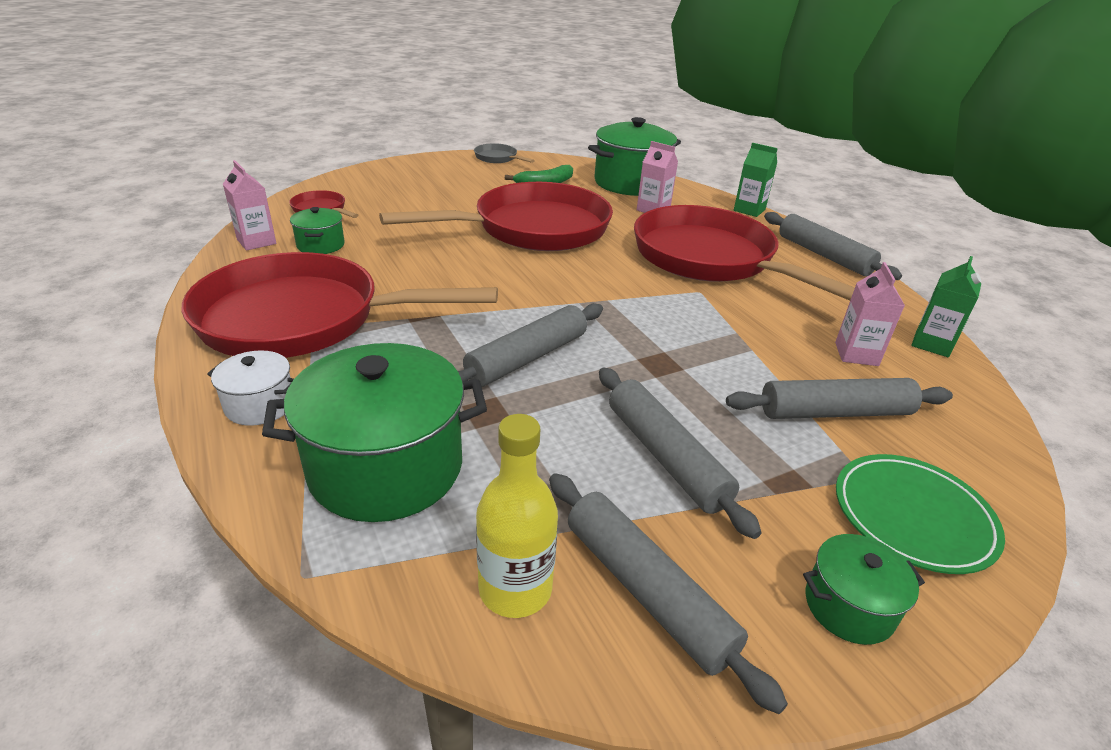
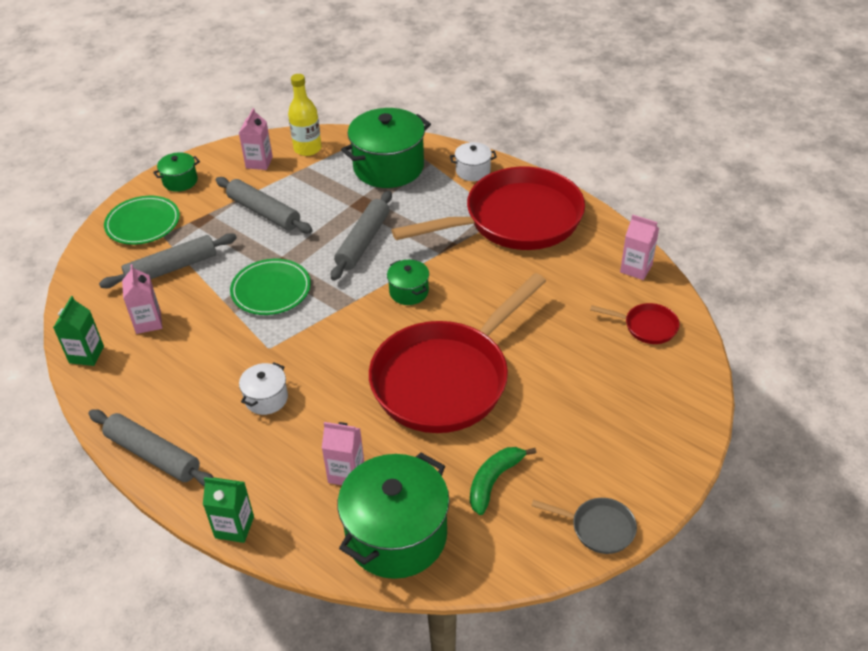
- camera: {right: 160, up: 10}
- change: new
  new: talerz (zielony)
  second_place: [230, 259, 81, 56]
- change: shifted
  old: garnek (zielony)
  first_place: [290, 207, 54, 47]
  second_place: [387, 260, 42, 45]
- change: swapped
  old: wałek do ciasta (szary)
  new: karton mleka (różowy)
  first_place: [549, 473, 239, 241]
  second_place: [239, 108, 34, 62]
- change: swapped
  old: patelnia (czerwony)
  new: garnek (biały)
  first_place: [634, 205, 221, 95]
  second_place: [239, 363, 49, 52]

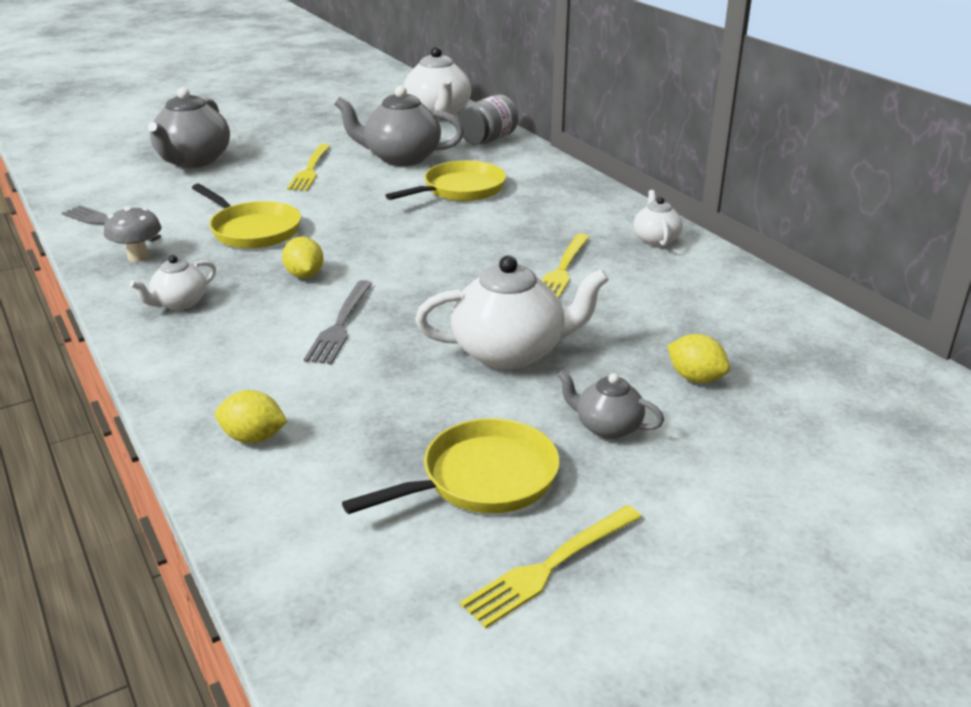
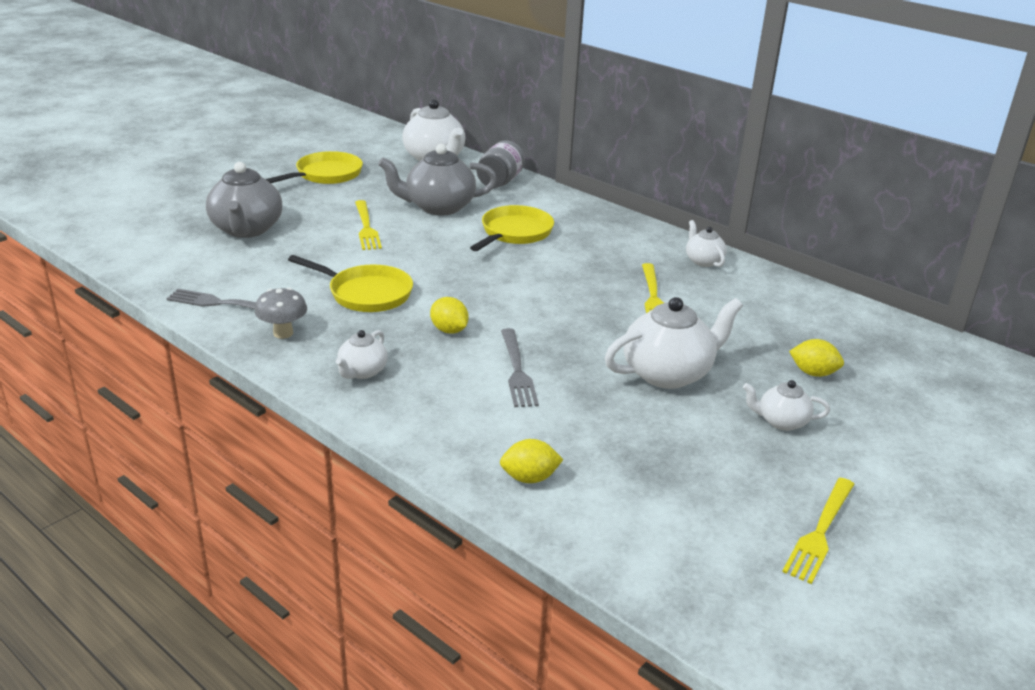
- camera: {right: -20, up: 0}
- change: shifted
  old: patelnia (żółty)
  first_place: [342, 418, 218, 96]
  second_place: [266, 151, 97, 33]
- change: repainted
  old: imbryk (szary)
  new: imbryk (biały)
  first_place: [557, 370, 107, 69]
  second_place: [743, 380, 87, 51]

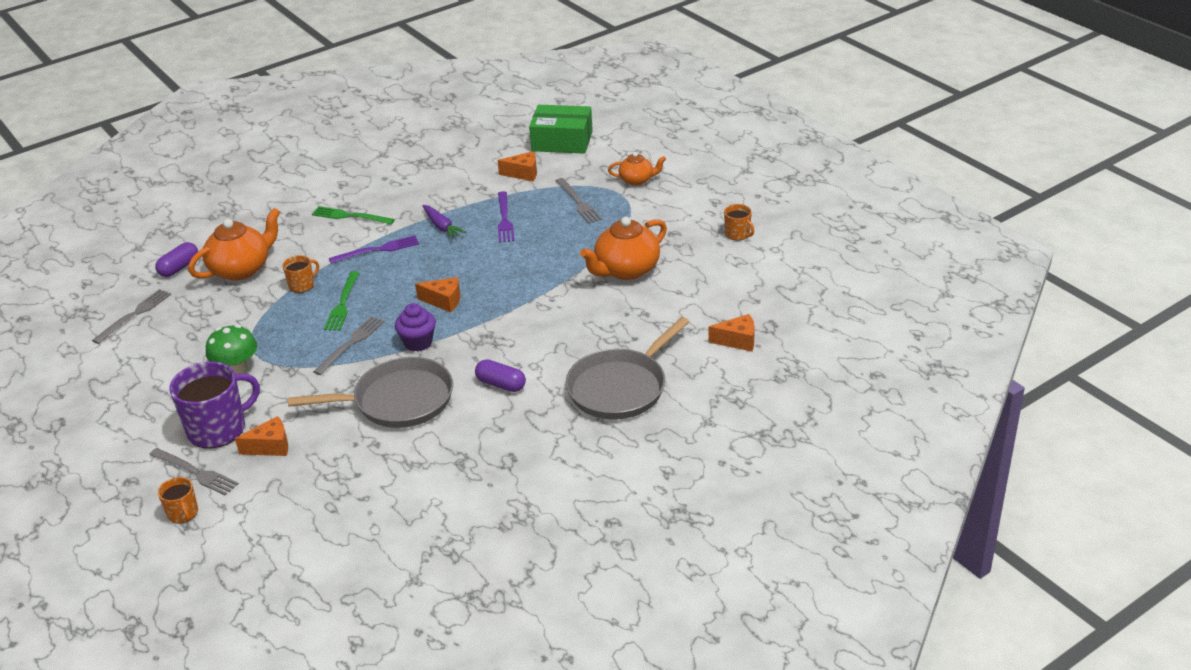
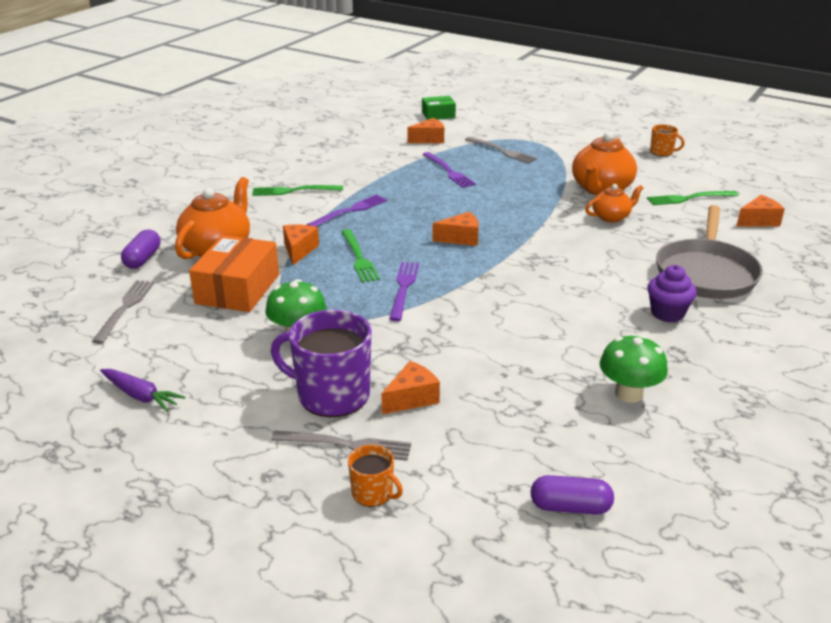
- camera: {right: -25, up: -5}
- change: gone
  old: patelnia (szary)
  first_place: [288, 357, 165, 71]
- change: new
  new: pudełko (pomarańczowy)
  second_place: [189, 235, 90, 77]
- change: new
  new: grzyb (zielony)
  second_place: [600, 335, 68, 68]
- change: new
  new: widelec (zielony)
  second_place: [647, 191, 91, 14]
- change: shifted
  old: muffinka (fioletowy)
  first_place: [395, 303, 41, 49]
  second_place: [647, 265, 50, 57]
- change: shifted
  old: marchewka (fioletowy)
  first_place: [423, 205, 44, 34]
  second_place: [100, 369, 86, 43]
- change: shifted
  old: kapsułka (fioletowy)
  first_place: [475, 359, 51, 33]
  second_place: [530, 475, 84, 40]
- change: shifted
  old: imbryk (pomarańczowy)
  first_place: [608, 152, 58, 34]
  second_place: [585, 184, 58, 38]
- change: swapped
  old: kubek (pomarańczowy)
  new: ser (pomarańczowy)
  first_place: [282, 255, 37, 38]
  second_place: [283, 224, 36, 41]
- change: repainted
  old: widelec (szary)
  new: widelec (fioletowy)
  first_place: [313, 316, 72, 59]
  second_place: [389, 262, 30, 59]
- change: rotated
  old: kubek (fioletowy)
  first_place: [169, 362, 91, 87]
  second_place: [271, 310, 100, 107]
  degrees: -105
- change: scaled
  old: pudełko (zielony)
  first_place: [529, 105, 64, 49]
  second_place: [422, 96, 34, 24]
  factor: 0.57

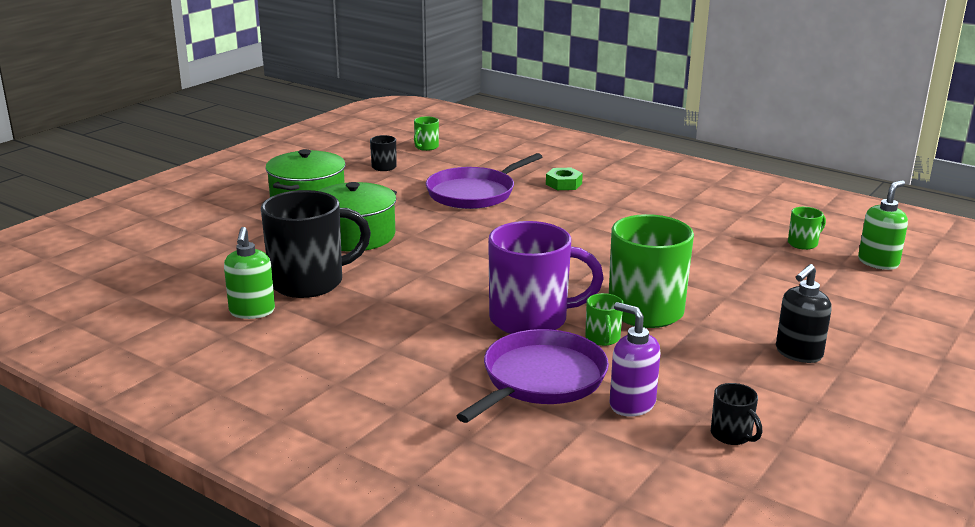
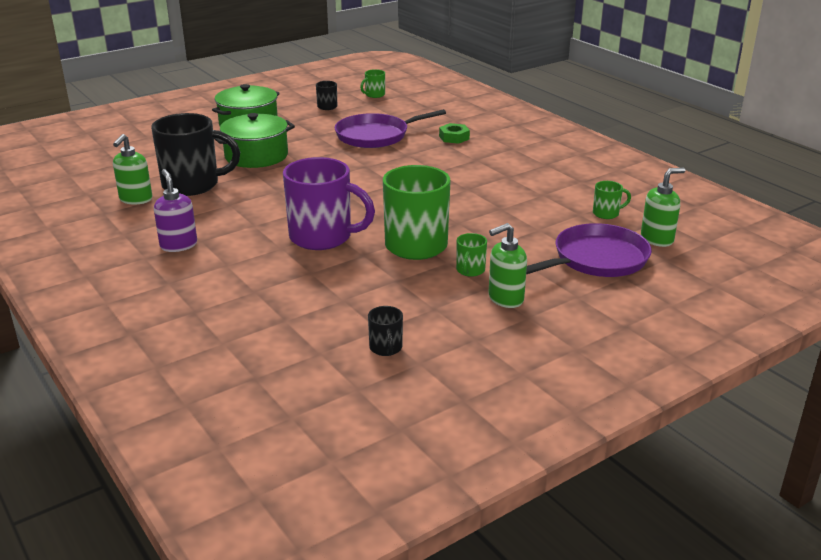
- camera: {right: 20, up: 5}
- change: shifted
  old: patelnia (fioletowy)
  first_place: [457, 329, 152, 94]
  second_place: [526, 223, 126, 54]
- change: shifted
  old: kubek (zielony)
  first_place: [585, 293, 38, 53]
  second_place: [456, 233, 31, 44]
- change: shifted
  old: dozownik mydła (fioletowy)
  first_place: [610, 302, 51, 115]
  second_place: [154, 169, 43, 83]
- change: repainted
  old: dozownik mydła (czarny)
  new: dozownik mydła (zielony)
  first_place: [776, 264, 56, 99]
  second_place: [489, 223, 38, 85]

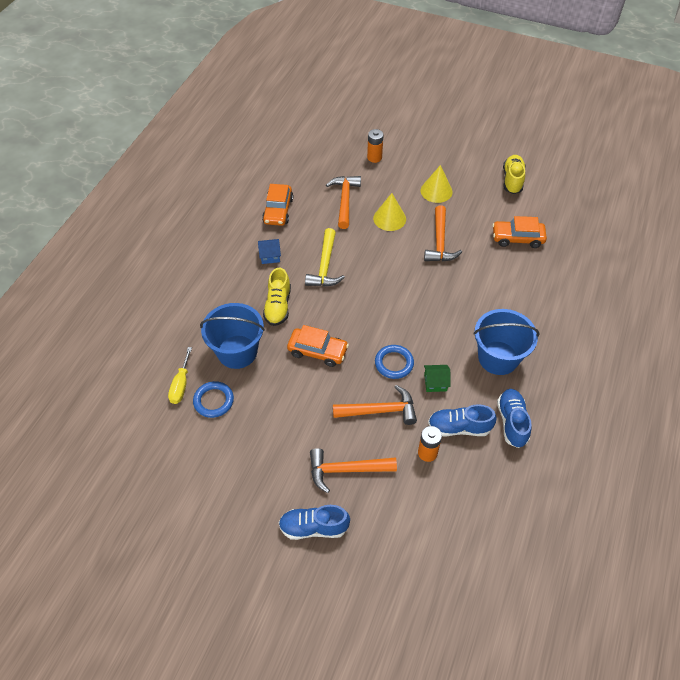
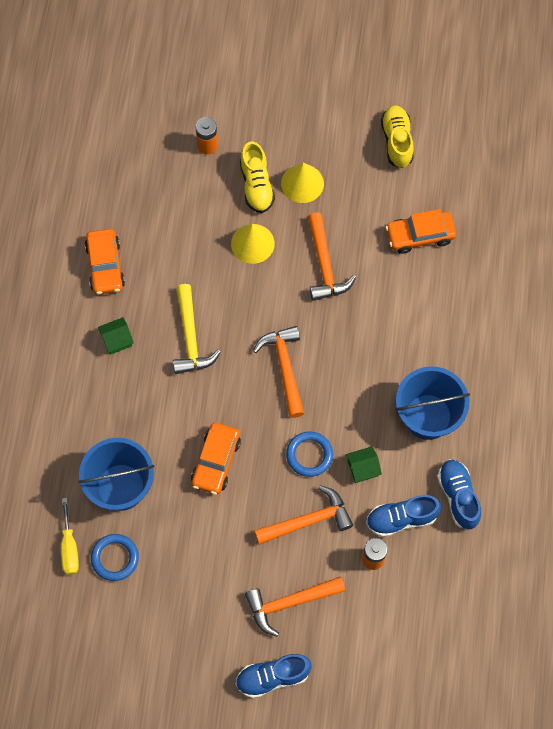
- camera: {right: -15, up: 15}
- change: shifted
  old: but (żółty)
  first_place: [263, 267, 28, 59]
  second_place: [240, 141, 35, 72]
- change: shifted
  old: młotek (pomarańczowy)
  first_place: [326, 176, 35, 53]
  second_place: [253, 326, 51, 92]
- change: repainted
  old: domek (niebieski)
  new: domek (zielony)
  first_place: [258, 239, 23, 25]
  second_place: [98, 317, 36, 38]
- change: rotated
  old: samochód (pomarańczowy)
  first_place: [287, 325, 62, 42]
  second_place: [191, 423, 50, 72]
  degrees: 105

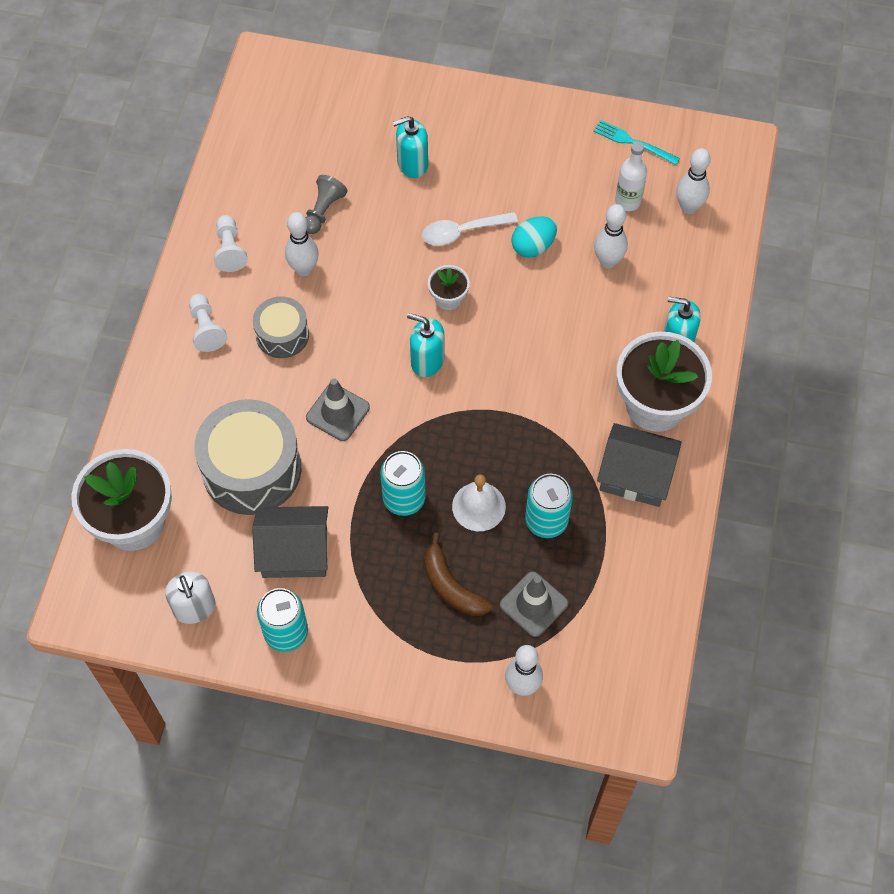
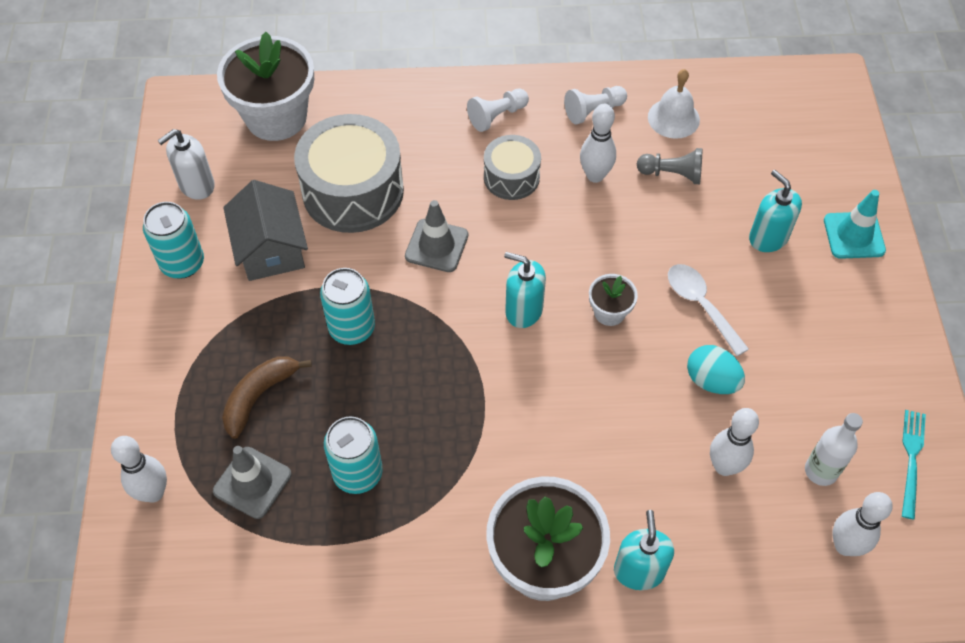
- camera: {right: 75, up: -5}
- change: gone
  old: domek (szary)
  first_place: [597, 423, 85, 84]
- change: new
  new: pachołek (turkusowy)
  second_place: [824, 190, 62, 69]
- change: shifted
  old: dzwonek (biały)
  first_place: [452, 474, 54, 57]
  second_place: [648, 69, 52, 70]
- change: rotated
  old: dozownik mydła (turkusowy)
  first_place: [407, 313, 38, 64]
  second_place: [504, 252, 42, 76]
  degrees: -75

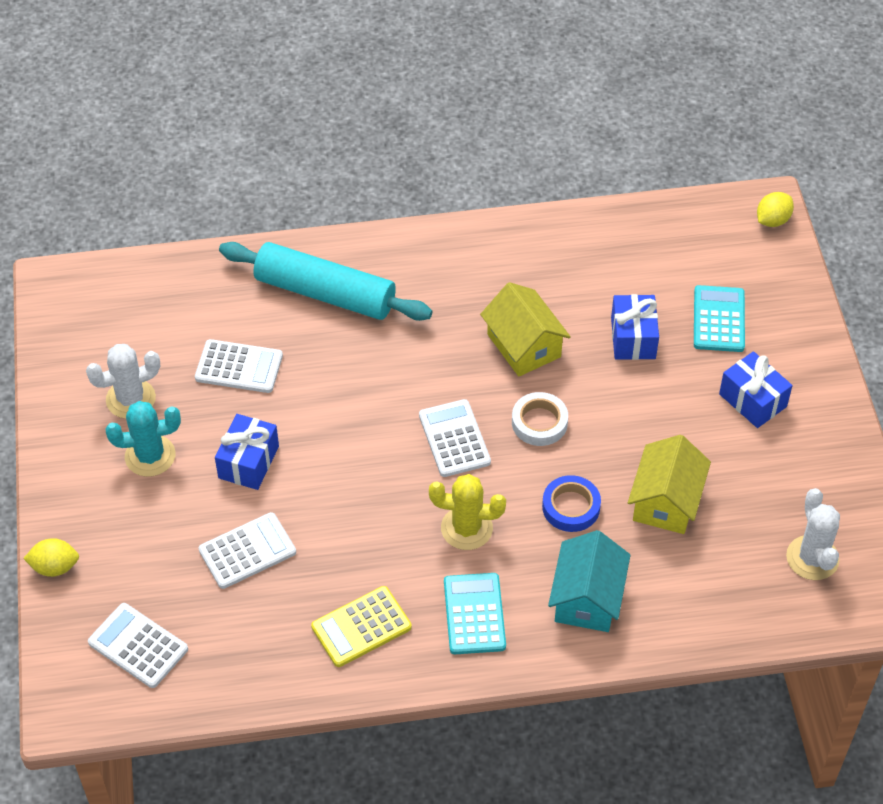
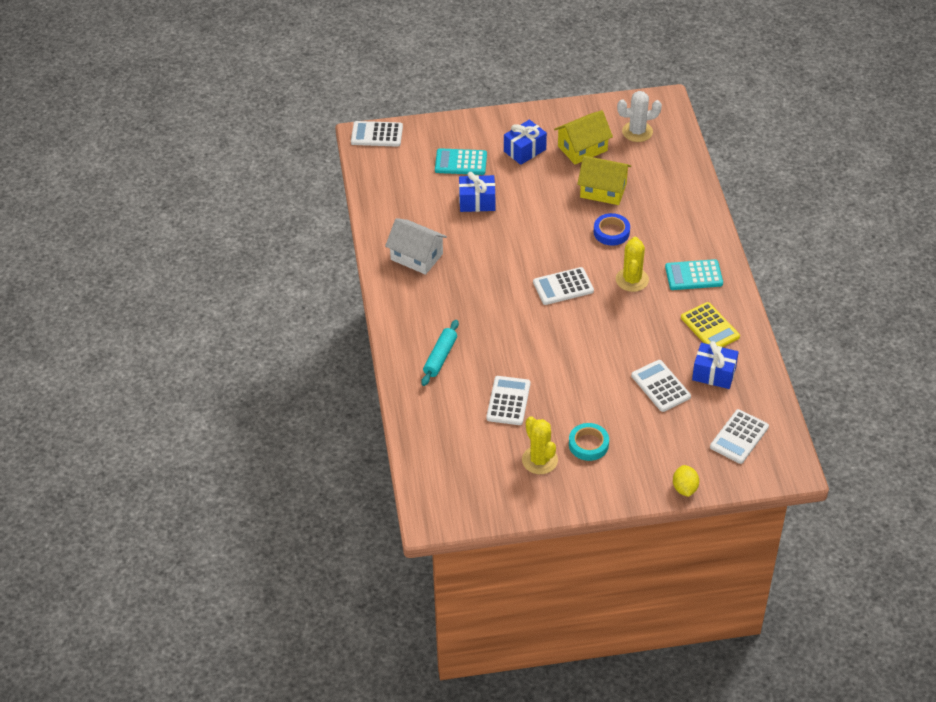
- camera: {right: -90, up: -5}
- change: gone
  old: taśma klejąca (biały)
  first_place: [512, 392, 56, 54]
- change: gone
  old: domek (turkusowy)
  first_place: [548, 530, 83, 102]
- change: new
  new: domek (biały)
  second_place: [385, 218, 62, 57]
- change: shifted
  old: prezent (niebieski)
  first_place: [215, 414, 64, 76]
  second_place: [692, 341, 47, 48]
- change: shifted
  old: domek (żółty)
  first_place: [480, 282, 91, 95]
  second_place: [554, 110, 59, 54]
- change: swapped
  old: kaktus (turkusowy)
  new: taśma klejąca (turkusowy)
  first_place: [105, 401, 76, 76]
  second_place: [569, 423, 40, 38]
- change: swapped
  old: cytryna (żółty)
  new: kalkulator (biały)
  first_place: [757, 192, 37, 35]
  second_place: [351, 121, 52, 26]
- change: repainted
  old: kaktus (biały)
  new: kaktus (żółty)
  first_place: [86, 344, 74, 75]
  second_place: [522, 416, 36, 58]
- change: scaled
  old: wałek do ciasta (turkusowy)
  first_place: [219, 242, 213, 79]
  second_place: [421, 320, 38, 66]
  factor: 0.55

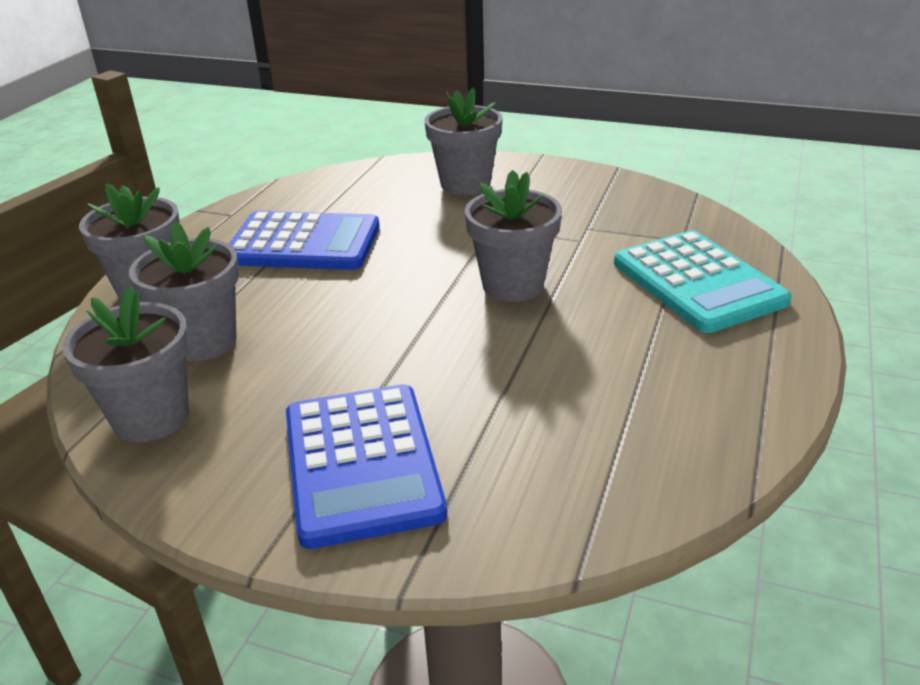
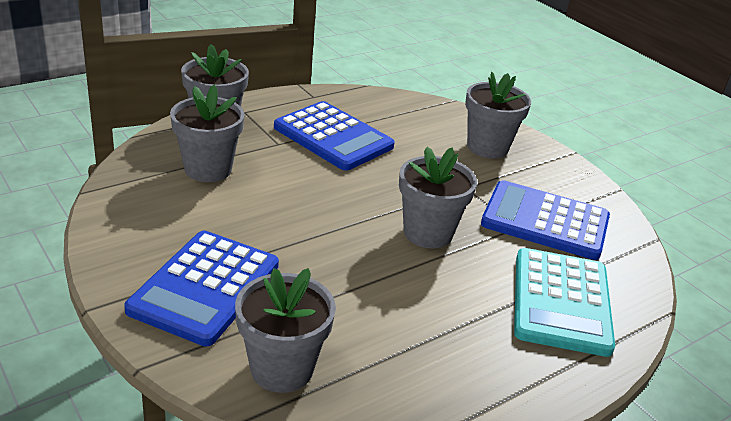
- camera: {right: 30, up: 0}
- change: new
  new: kalkulator (niebieski)
  second_place: [481, 180, 129, 80]
- change: shifted
  old: doniczka (szary)
  first_place: [62, 286, 128, 156]
  second_place: [235, 268, 101, 125]

